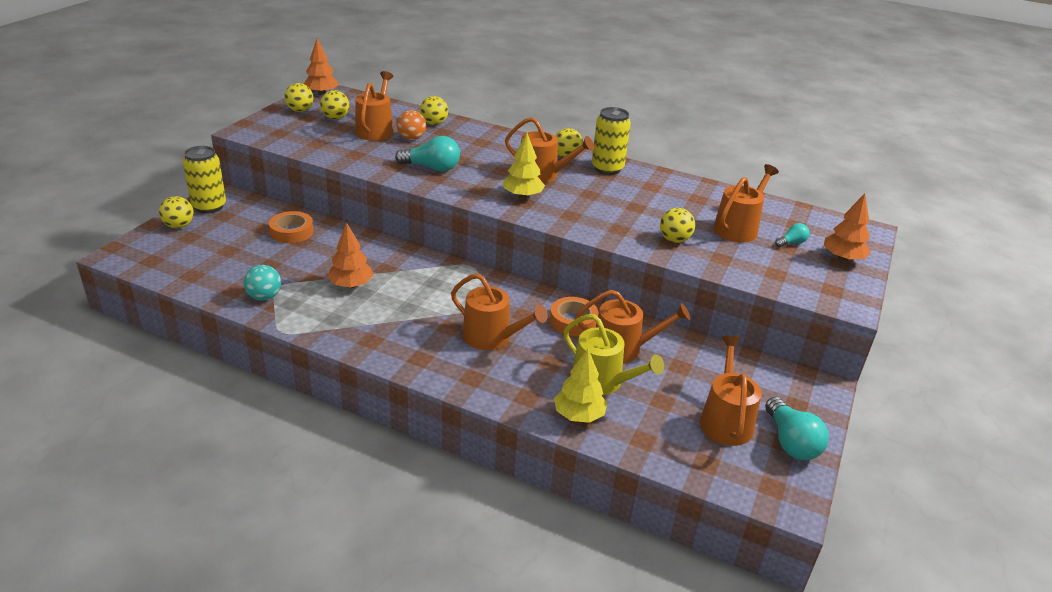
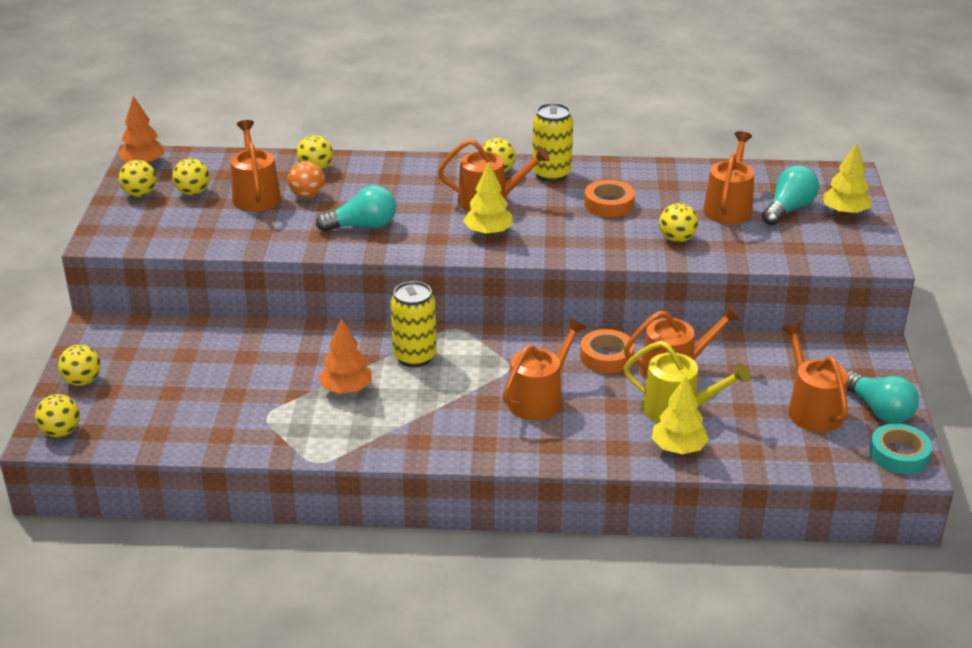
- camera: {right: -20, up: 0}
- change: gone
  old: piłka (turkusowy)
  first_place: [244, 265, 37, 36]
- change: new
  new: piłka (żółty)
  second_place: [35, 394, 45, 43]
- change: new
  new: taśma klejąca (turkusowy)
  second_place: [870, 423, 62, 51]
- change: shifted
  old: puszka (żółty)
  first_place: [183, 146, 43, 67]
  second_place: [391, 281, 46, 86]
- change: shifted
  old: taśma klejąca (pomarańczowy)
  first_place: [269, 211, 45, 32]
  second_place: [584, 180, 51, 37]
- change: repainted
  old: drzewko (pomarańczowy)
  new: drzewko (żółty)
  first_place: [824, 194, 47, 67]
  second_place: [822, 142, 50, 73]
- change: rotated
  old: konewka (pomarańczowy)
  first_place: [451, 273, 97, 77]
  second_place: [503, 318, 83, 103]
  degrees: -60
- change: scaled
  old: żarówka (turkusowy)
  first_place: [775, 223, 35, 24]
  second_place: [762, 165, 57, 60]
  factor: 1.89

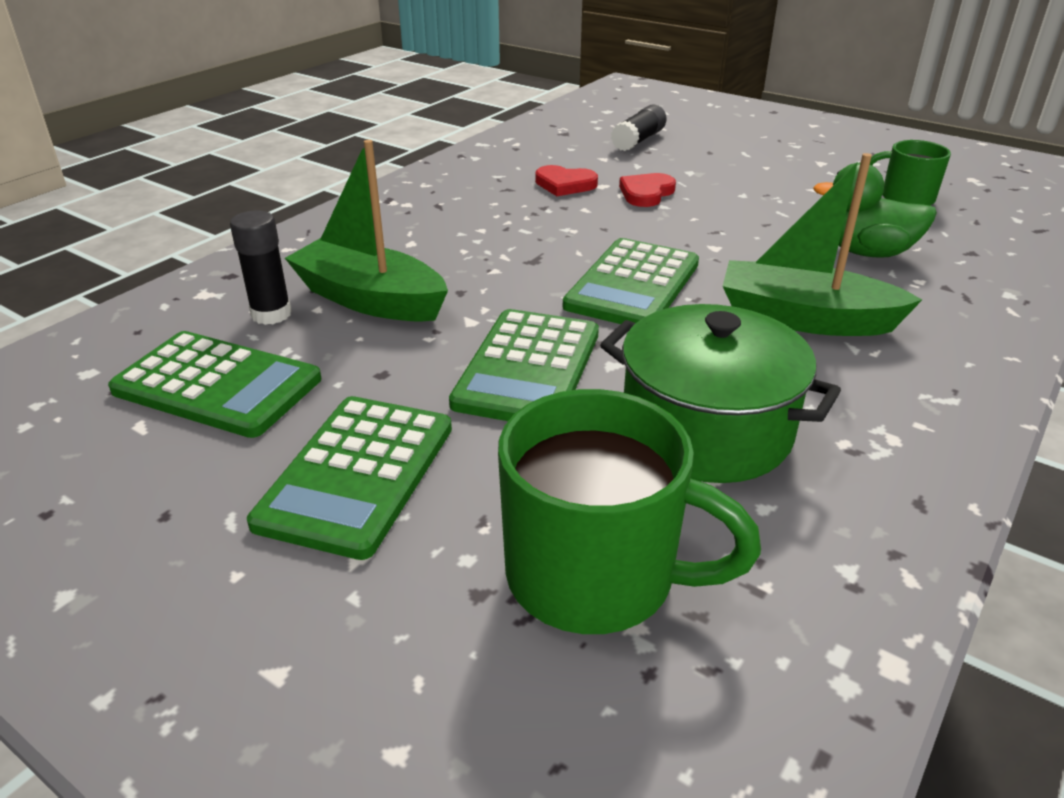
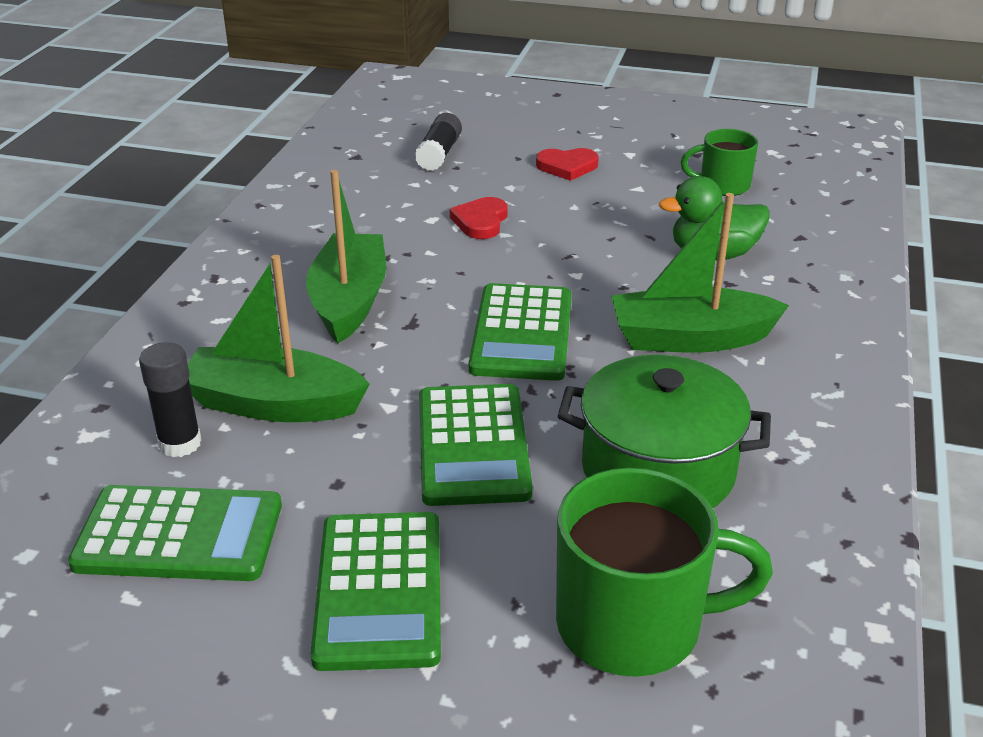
- camera: {right: -20, up: 0}
- change: new
  new: łódka (zielony)
  second_place: [306, 170, 80, 173]
- change: shifted
  old: serce (czerwony)
  first_place: [535, 165, 63, 31]
  second_place: [536, 148, 63, 33]

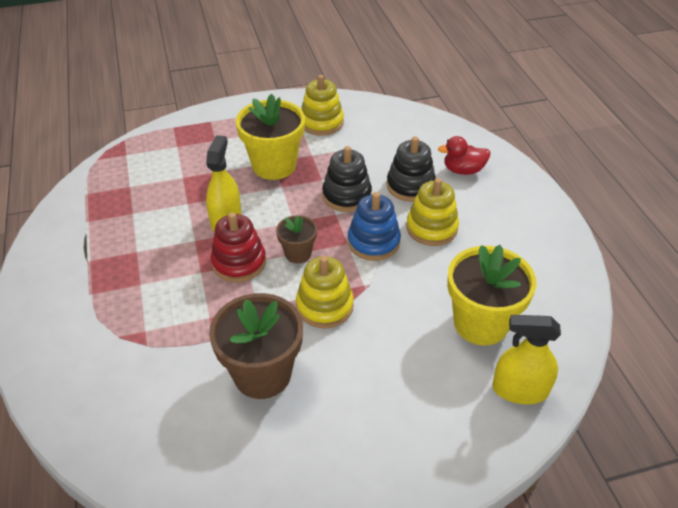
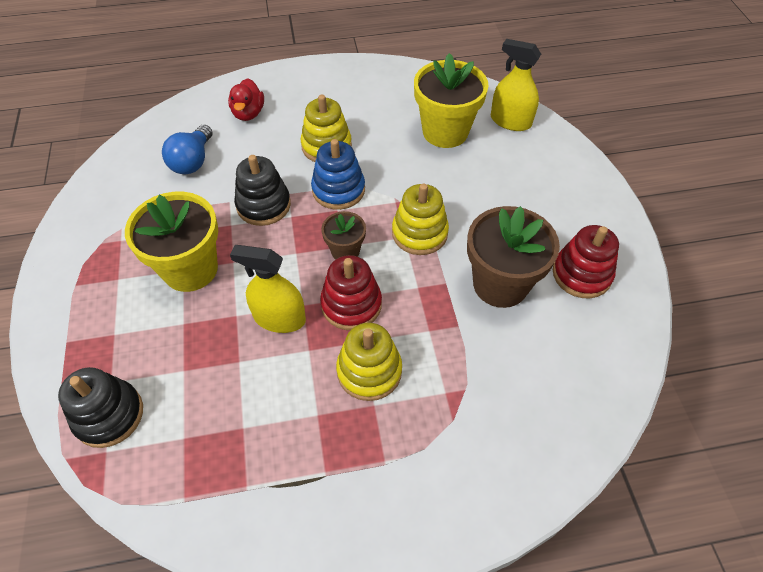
- camera: {right: -85, up: 10}
- change: new
  new: żarówka (niebieski)
  second_place: [162, 125, 50, 49]
- change: new
  new: zabawka nakładanka (czerwony)
  second_place: [553, 225, 66, 73]
- change: shifted
  old: zabawka nakładanka (żółty)
  first_place: [301, 75, 43, 61]
  second_place: [336, 323, 66, 78]
- change: shifted
  old: zabawka nakładanka (czarny)
  first_place: [387, 137, 49, 65]
  second_place: [58, 367, 85, 81]
- change: rotated
  old: spryskiwacz (żółty)
  first_place: [492, 315, 69, 89]
  second_place: [491, 39, 50, 92]
  degrees: 105

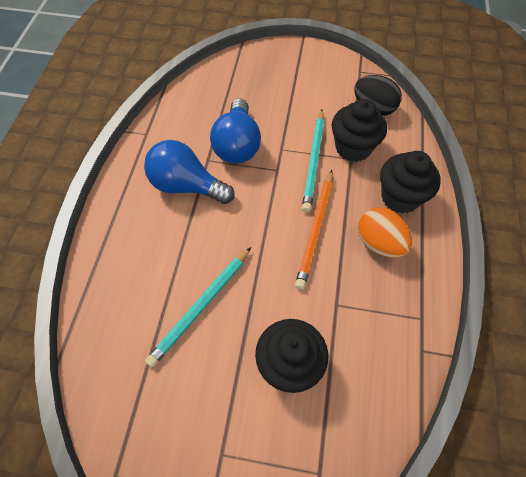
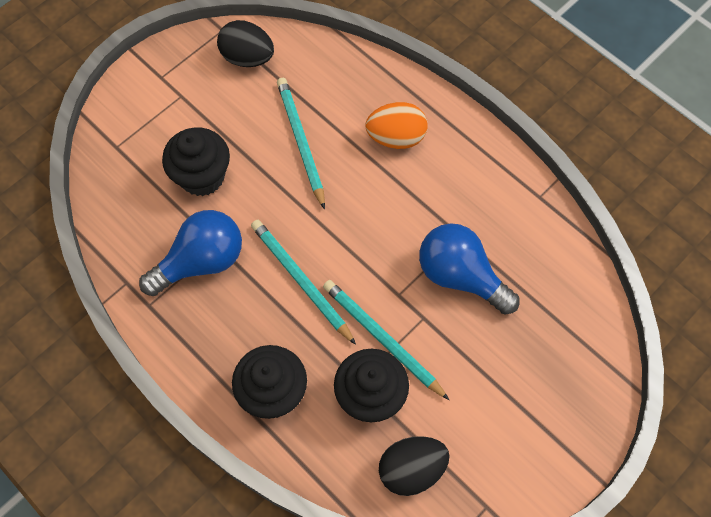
- camera: {right: 125, up: 5}
- change: new
  new: jajko (czarny)
  second_place: [217, 20, 57, 47]
- change: shifted
  old: żarówka (niebieski)
  first_place: [144, 140, 91, 64]
  second_place: [139, 210, 103, 86]
- change: shifted
  old: jajko (pomarańczowy)
  first_place: [358, 207, 54, 51]
  second_place: [365, 102, 63, 47]
- change: repainted
  old: ołówek (pomarańczowy)
  new: ołówek (turkusowy)
  first_place: [295, 170, 38, 120]
  second_place: [251, 220, 105, 125]

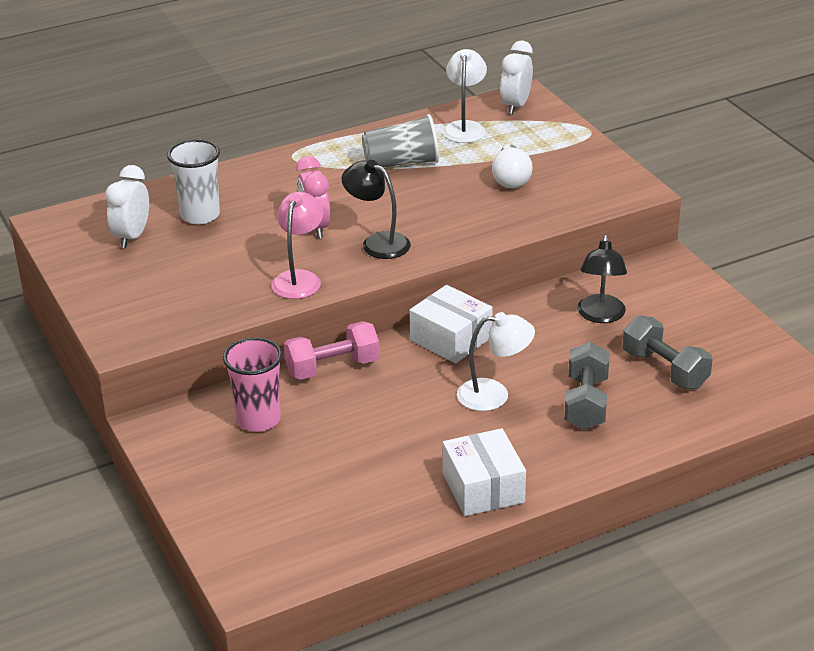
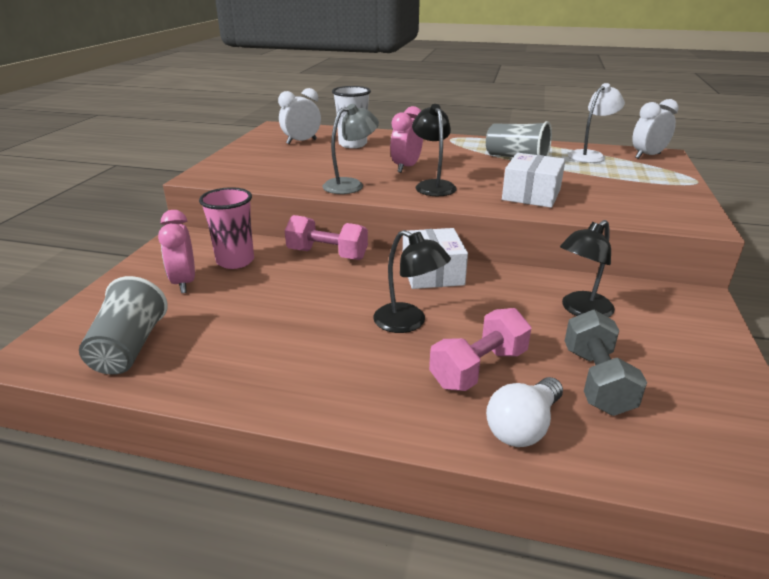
- camera: {right: 40, up: -5}
- change: new
  new: szklanka (szary)
  second_place: [79, 276, 88, 99]
- change: new
  new: budzik (różowy)
  second_place: [158, 210, 37, 83]
- change: shifted
  old: pudełko (biały)
  first_place: [443, 428, 83, 88]
  second_place: [502, 153, 64, 55]
- change: shifted
  old: żarówka (biały)
  first_place: [492, 144, 41, 44]
  second_place: [486, 377, 77, 70]
- change: repainted
  old: lampka (różowy)
  new: lampka (szary)
  first_place: [271, 192, 52, 107]
  second_place: [322, 104, 57, 90]
- change: repainted
  old: lampka (biały)
  new: lampka (czarny)
  first_place: [457, 312, 78, 99]
  second_place: [373, 230, 78, 103]
- change: repainted
  old: hantel (szary)
  new: hantel (różowy)
  first_place: [564, 342, 46, 88]
  second_place: [429, 308, 102, 83]

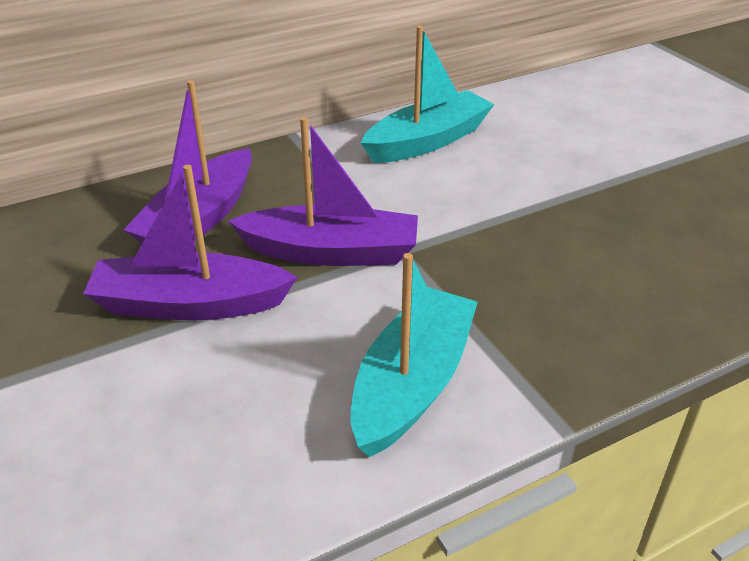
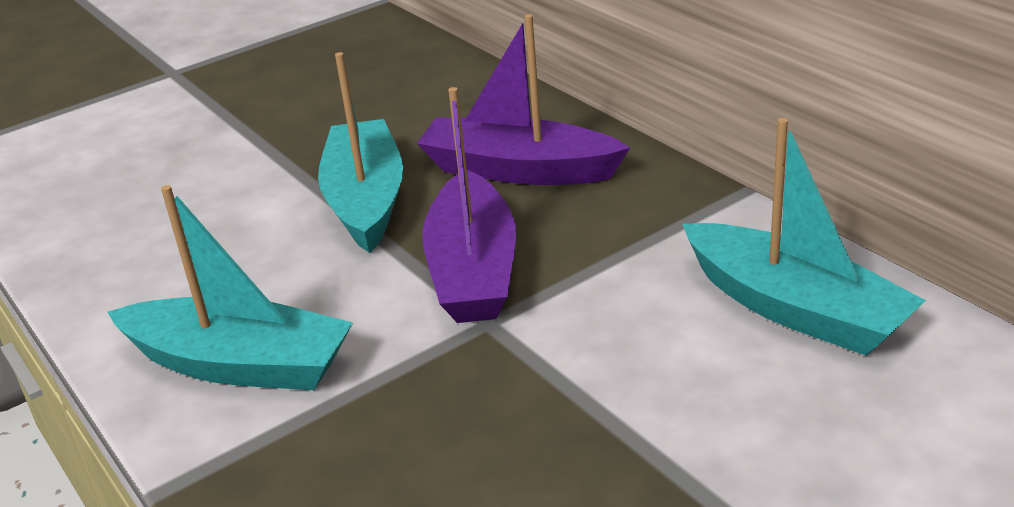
- camera: {right: 85, up: -5}
- change: repainted
  old: łódka (fioletowy)
  new: łódka (turkusowy)
  first_place: [83, 165, 215, 155]
  second_place: [318, 52, 85, 201]

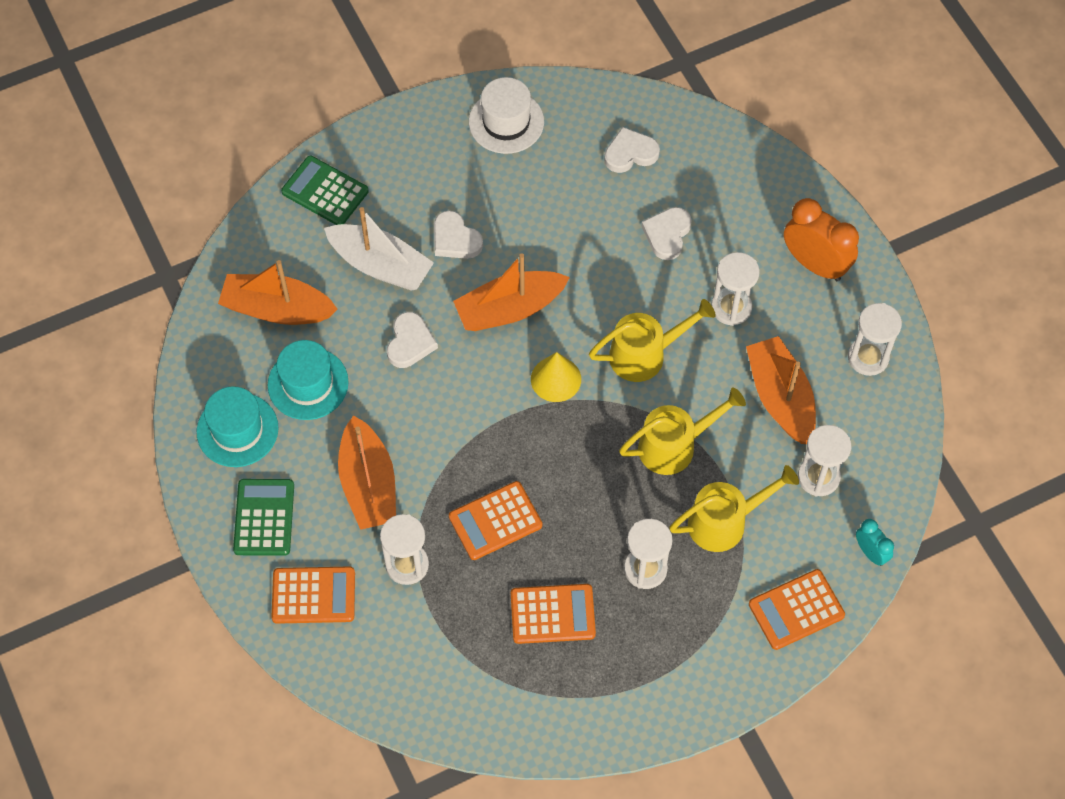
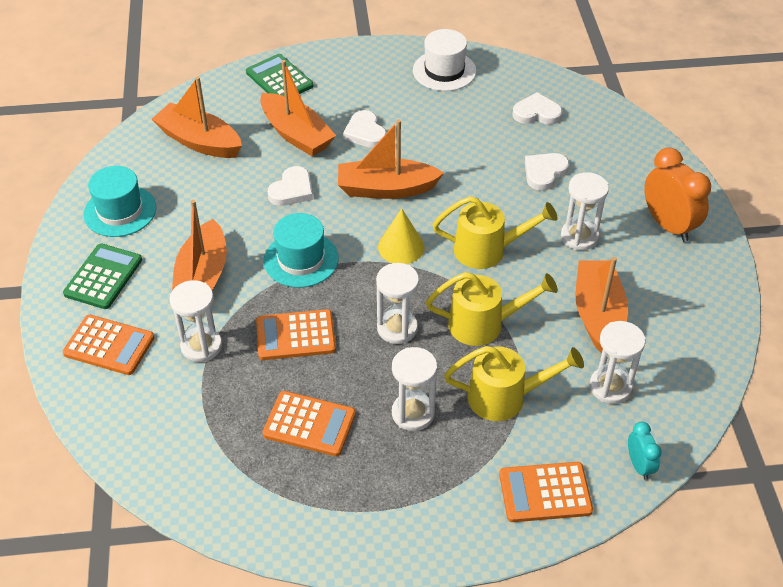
- camera: {right: 20, up: -15}
- change: shifted
  old: kapelusz (turkusowy)
  first_place: [268, 340, 81, 80]
  second_place: [264, 213, 75, 75]
- change: shifted
  old: klepsydra (biały)
  first_place: [848, 303, 54, 73]
  second_place: [376, 263, 43, 81]
- change: repainted
  old: łódka (biały)
  new: łódka (pomarańczowy)
  first_place: [324, 207, 110, 84]
  second_place: [260, 60, 76, 96]

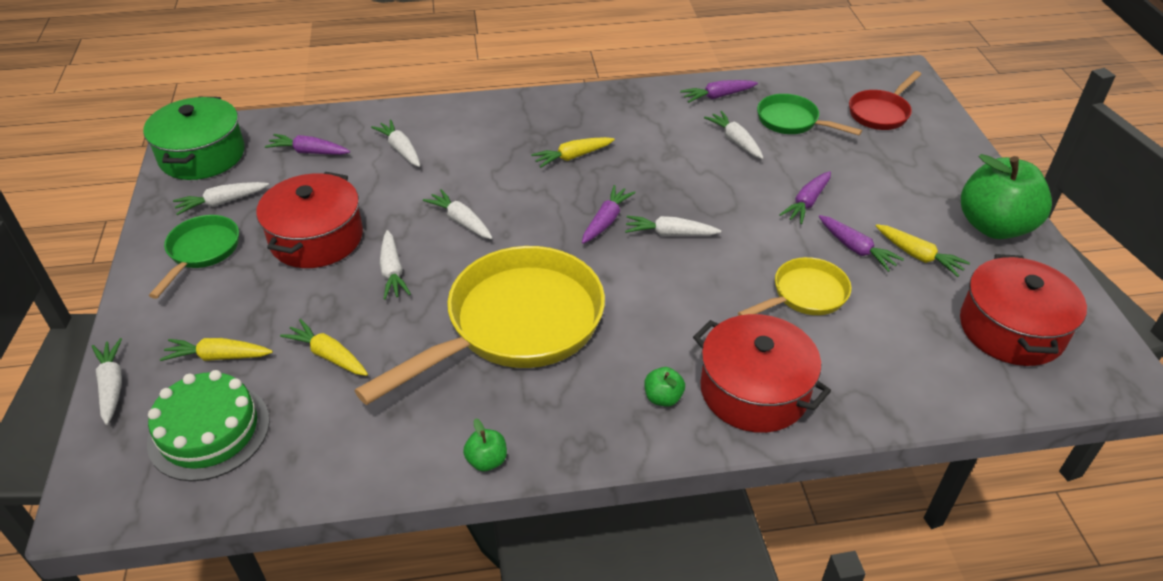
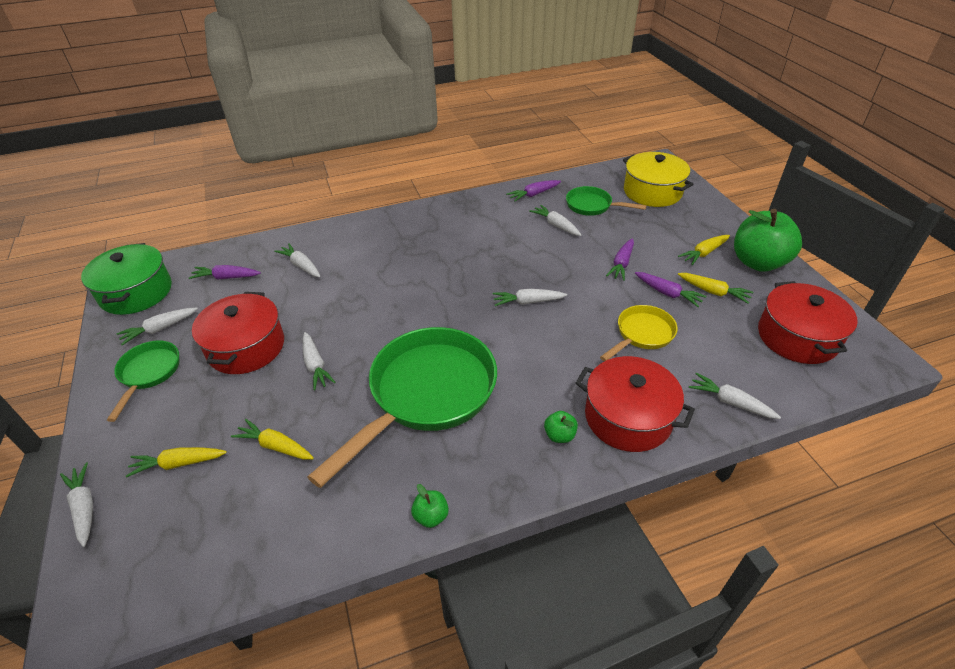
- camera: {right: -10, up: 0}
- change: gone
  old: tort (zielony)
  first_place: [147, 370, 123, 111]
- change: gone
  old: marchewka (fioletowy)
  first_place: [582, 185, 54, 59]
- change: shifted
  old: marchewka (biały)
  first_place: [423, 189, 69, 50]
  second_place: [689, 373, 92, 46]
- change: shifted
  old: marchewka (żółty)
  first_place: [531, 137, 84, 31]
  second_place: [678, 235, 52, 30]
- change: swapped
  old: patelnia (czerwony)
  new: garnek (żółty)
  first_place: [849, 71, 72, 59]
  second_place: [623, 152, 70, 55]
- change: repainted
  old: patelnia (żółty)
  new: patelnia (zielony)
  first_place: [354, 246, 251, 159]
  second_place: [308, 327, 189, 161]

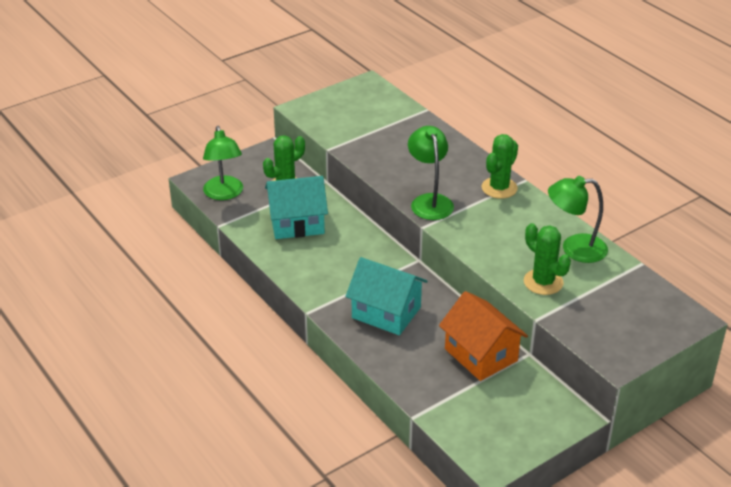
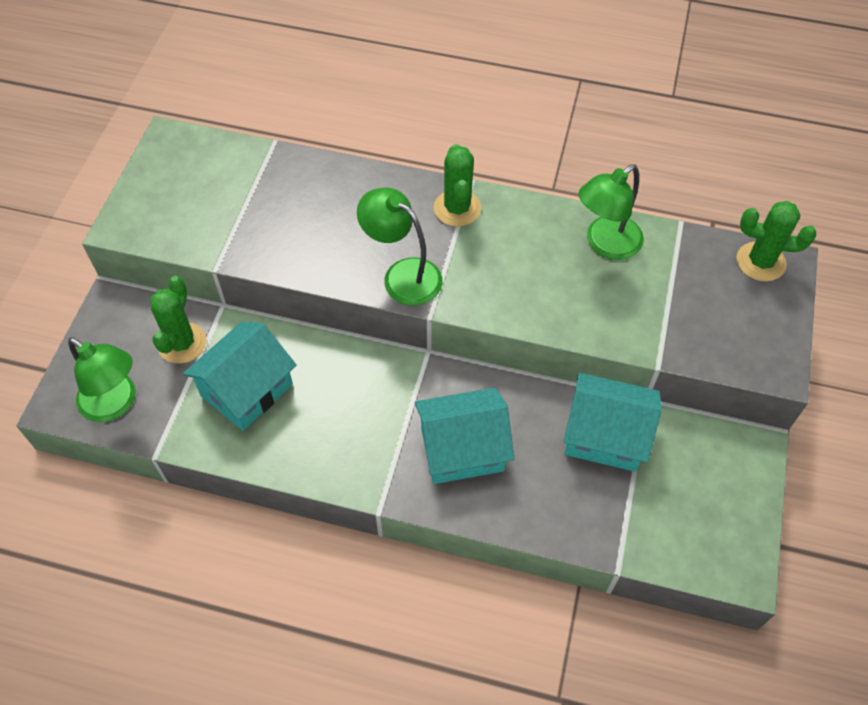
- camera: {right: -40, up: 20}
- change: shifted
  old: kaktus (zielony)
  first_place: [524, 223, 47, 72]
  second_place: [737, 201, 79, 80]
- change: repainted
  old: domek (pomarańczowy)
  new: domek (turkusowy)
  first_place: [439, 291, 89, 90]
  second_place: [563, 373, 99, 99]

